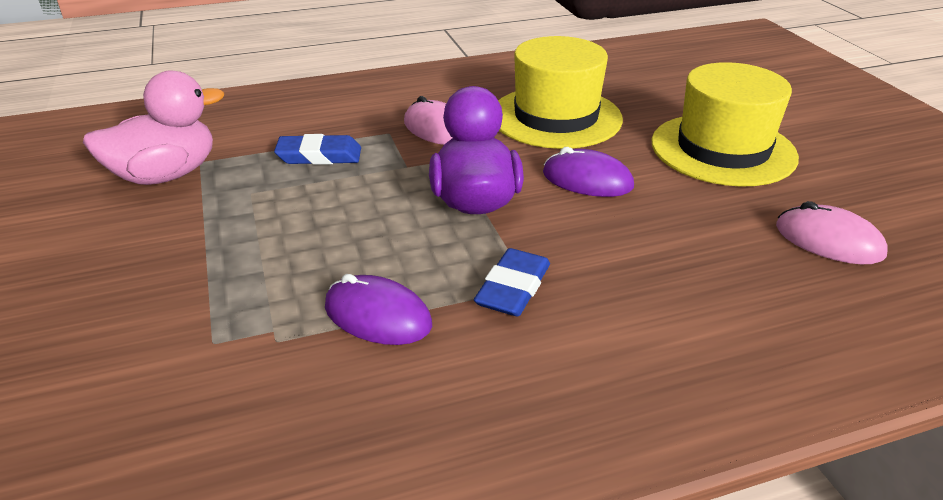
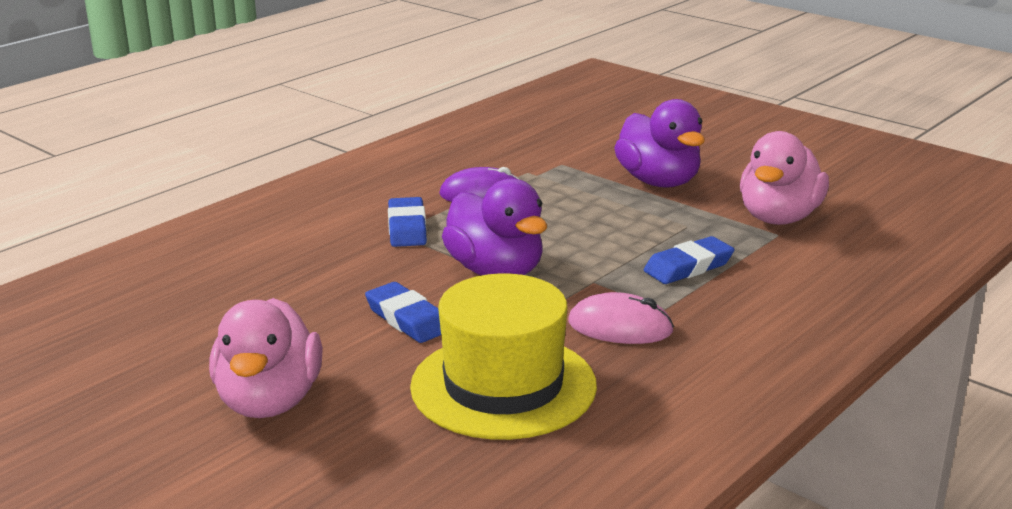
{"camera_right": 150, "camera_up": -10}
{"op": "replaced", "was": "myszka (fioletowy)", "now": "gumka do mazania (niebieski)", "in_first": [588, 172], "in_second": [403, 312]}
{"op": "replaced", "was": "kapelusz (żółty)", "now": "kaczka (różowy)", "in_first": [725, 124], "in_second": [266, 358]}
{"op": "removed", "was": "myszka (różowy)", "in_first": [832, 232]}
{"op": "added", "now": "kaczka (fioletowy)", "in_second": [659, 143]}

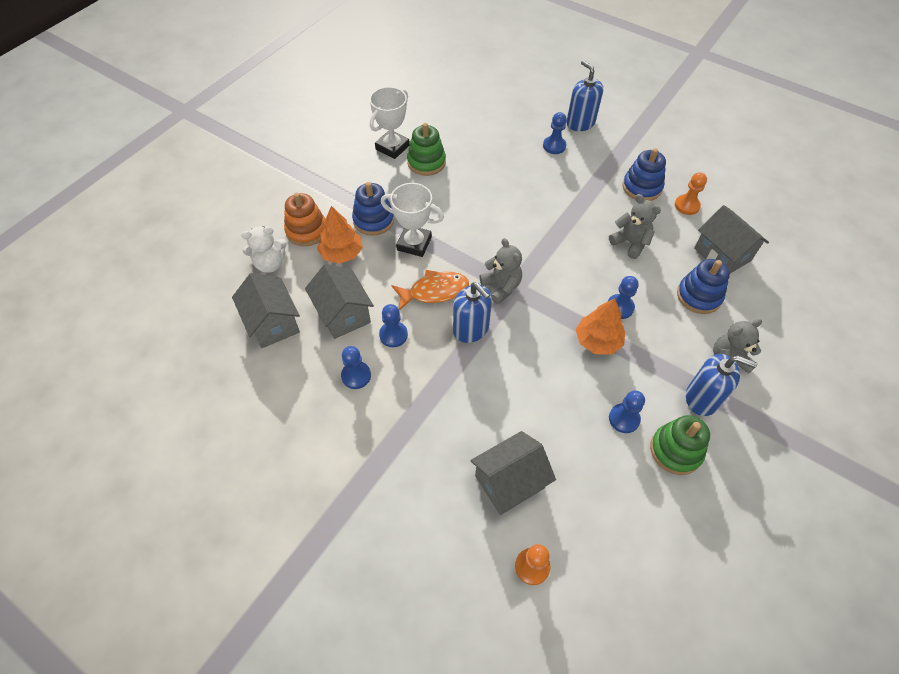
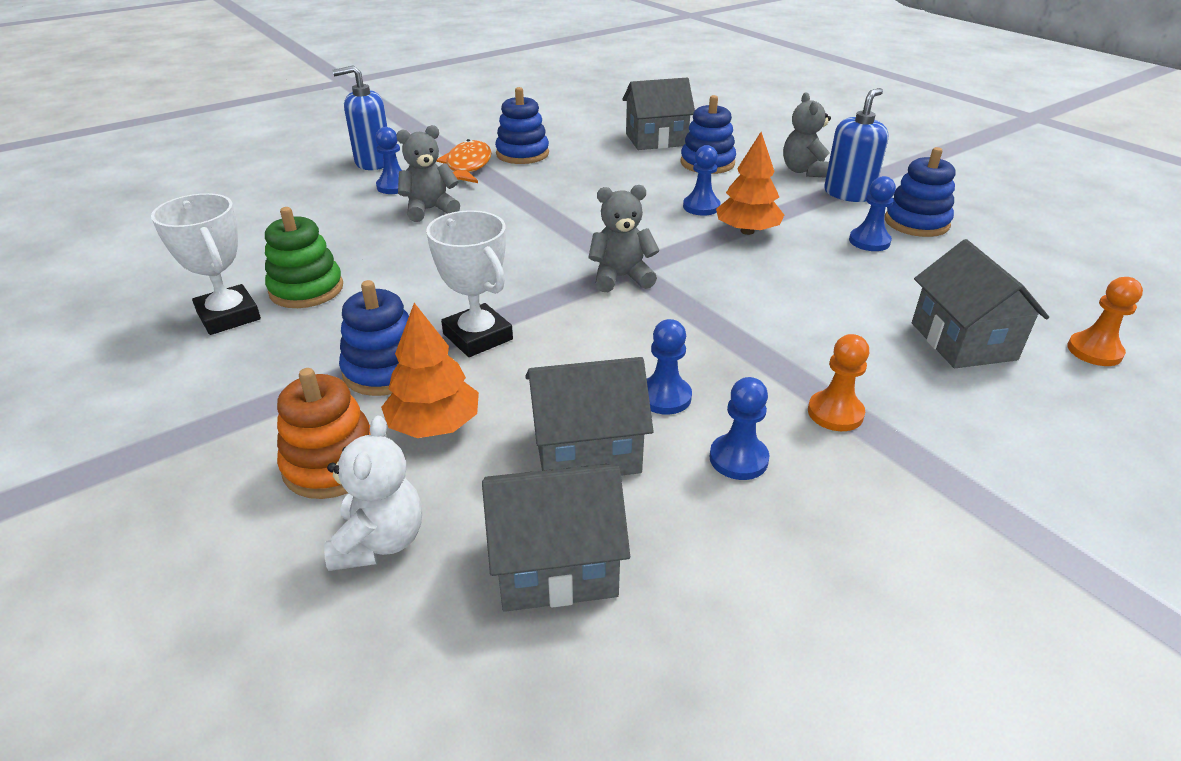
{"camera_right": -70, "camera_up": -20}
{"op": "turned", "was": "puchar (biały)", "in_first": [412, 220], "in_second": [469, 283], "clockwise": -75}
{"op": "moved", "was": "ryba (pomarańczowy)", "in_first": [430, 290], "in_second": [464, 161]}
{"op": "removed", "was": "dozownik mydła (niebieski)", "in_first": [472, 312]}
{"op": "moved", "was": "miś (szary)", "in_first": [635, 226], "in_second": [428, 173]}
{"op": "recoloured", "was": "zabawka nakładanka (zielony)", "now": "zabawka nakładanka (niebieski)", "in_first": [680, 445], "in_second": [920, 192]}
{"op": "moved", "was": "pionek (pomarańczowy)", "in_first": [691, 193], "in_second": [838, 382]}

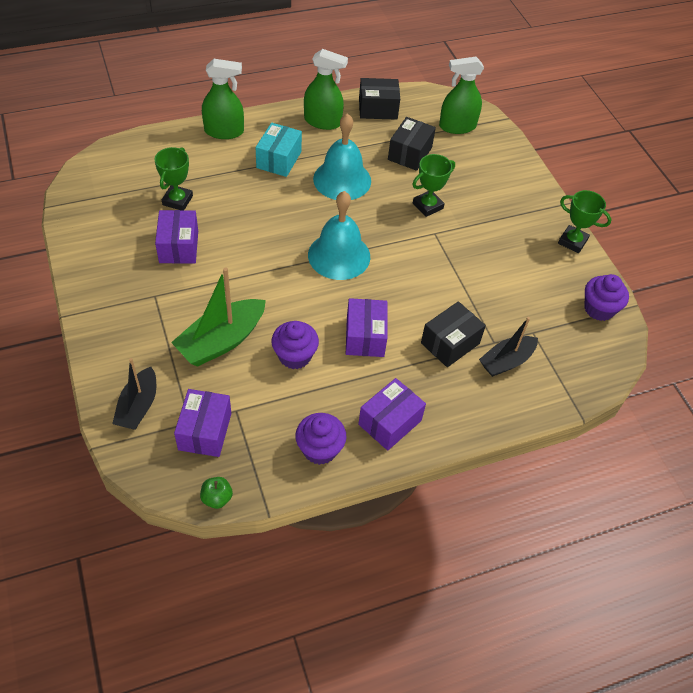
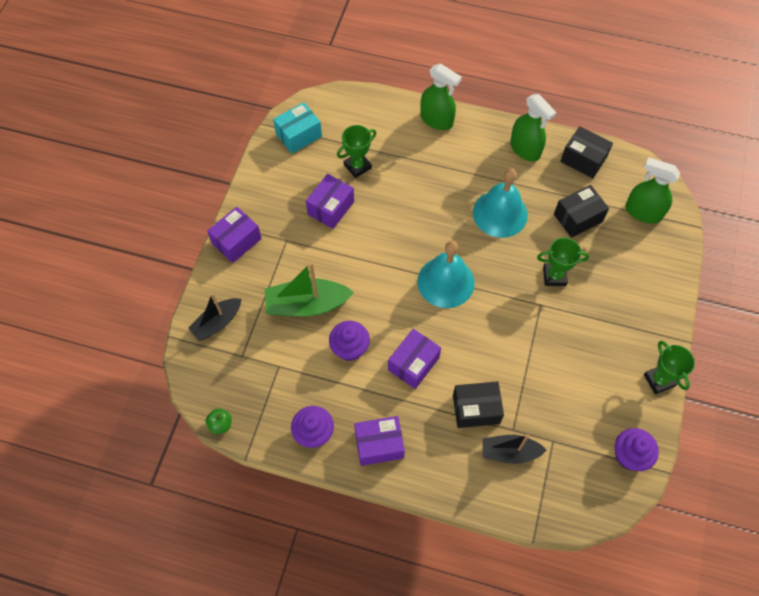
{"camera_right": 40, "camera_up": 10}
{"op": "moved", "was": "pudełko (fioletowy)", "in_first": [202, 423], "in_second": [234, 235]}
{"op": "moved", "was": "pudełko (turkusowy)", "in_first": [279, 150], "in_second": [297, 128]}

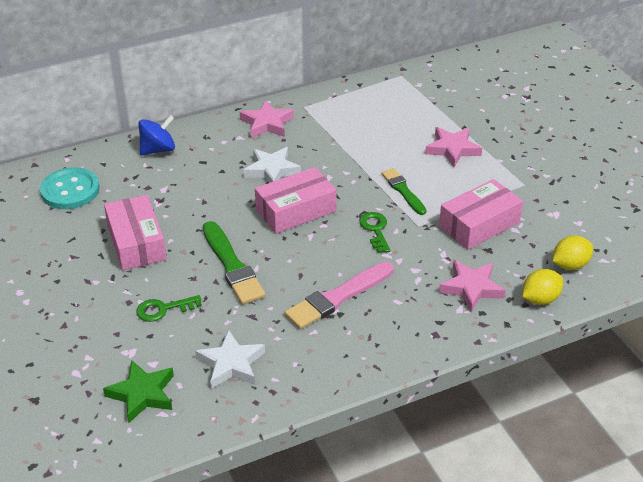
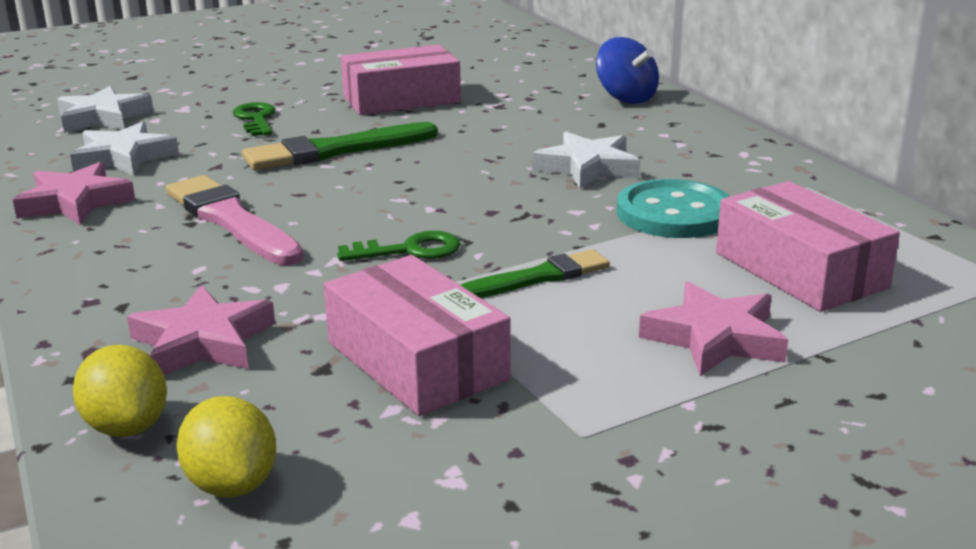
{"camera_right": 90, "camera_up": -15}
{"op": "moved", "was": "guzik (turkusowy)", "in_first": [69, 188], "in_second": [673, 208]}
{"op": "recoloured", "was": "gwiazda (zielony)", "now": "gwiazda (biały)", "in_first": [138, 391], "in_second": [105, 109]}
{"op": "moved", "was": "gwiazda (różowy)", "in_first": [267, 119], "in_second": [74, 193]}
{"op": "moved", "was": "pudełko (różowy)", "in_first": [296, 200], "in_second": [808, 246]}

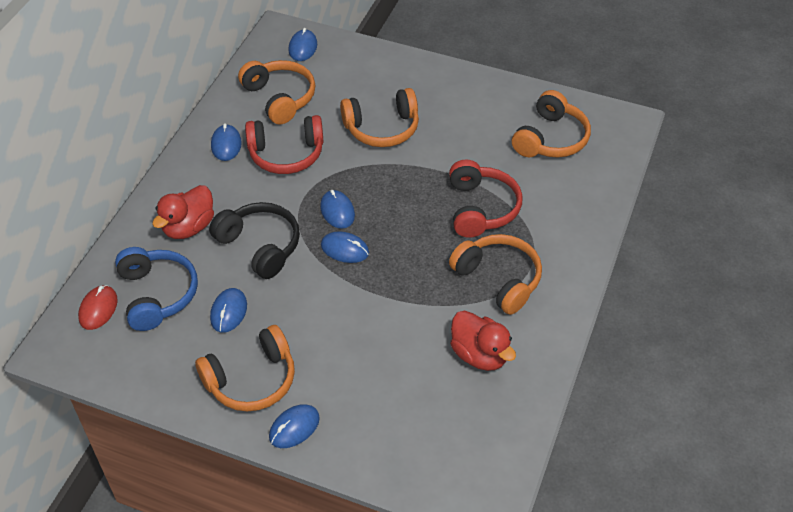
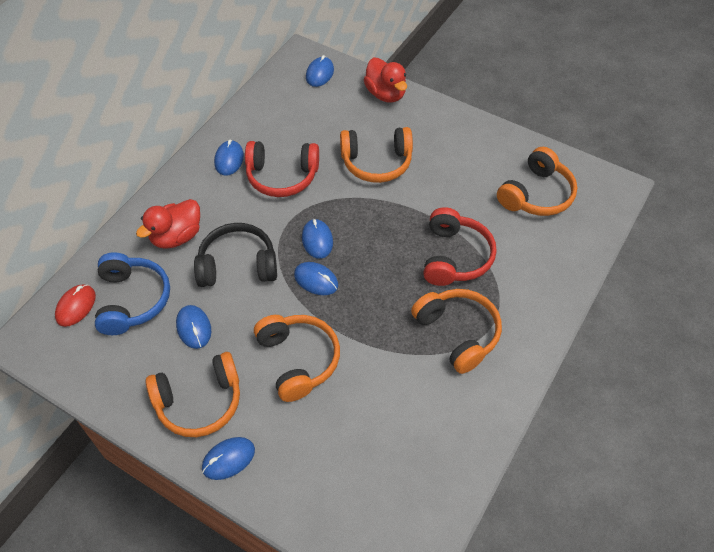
{"camera_right": 10, "camera_up": 5}
{"op": "turned", "was": "słuchawki (czarny)", "in_first": [254, 240], "in_second": [235, 255], "clockwise": -60}
{"op": "turned", "was": "myszka (niebieski)", "in_first": [228, 310], "in_second": [193, 327], "clockwise": -45}
{"op": "moved", "was": "słuchawki (pomarańczowy)", "in_first": [277, 92], "in_second": [297, 358]}
{"op": "moved", "was": "kaczka (czerwony)", "in_first": [483, 341], "in_second": [385, 80]}

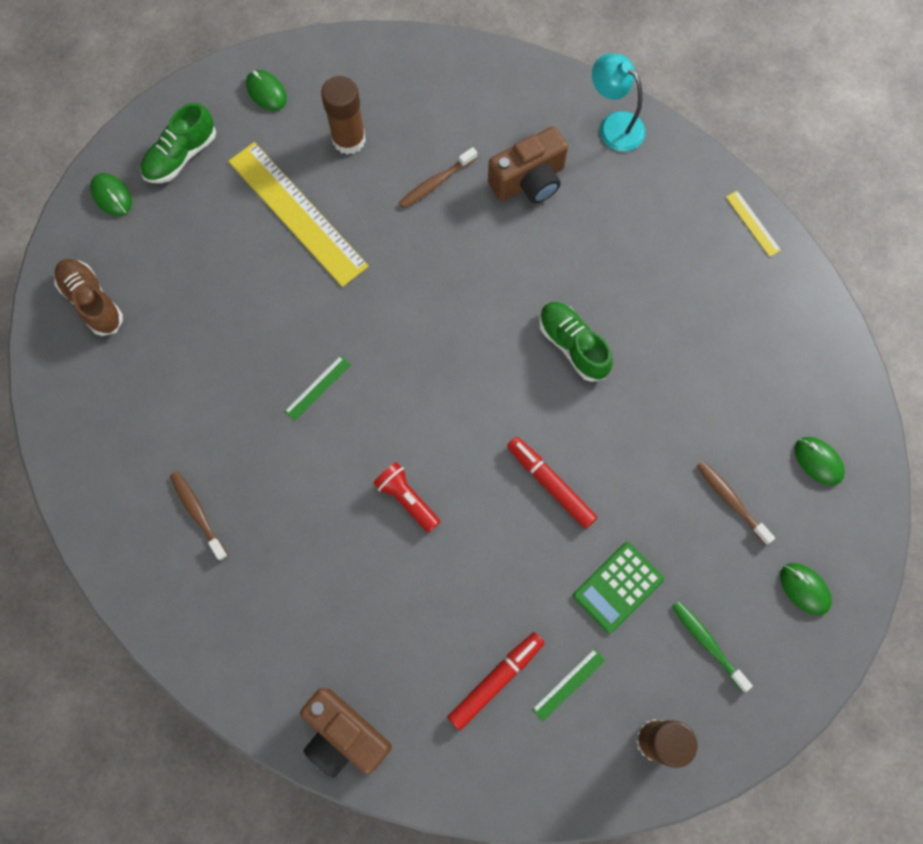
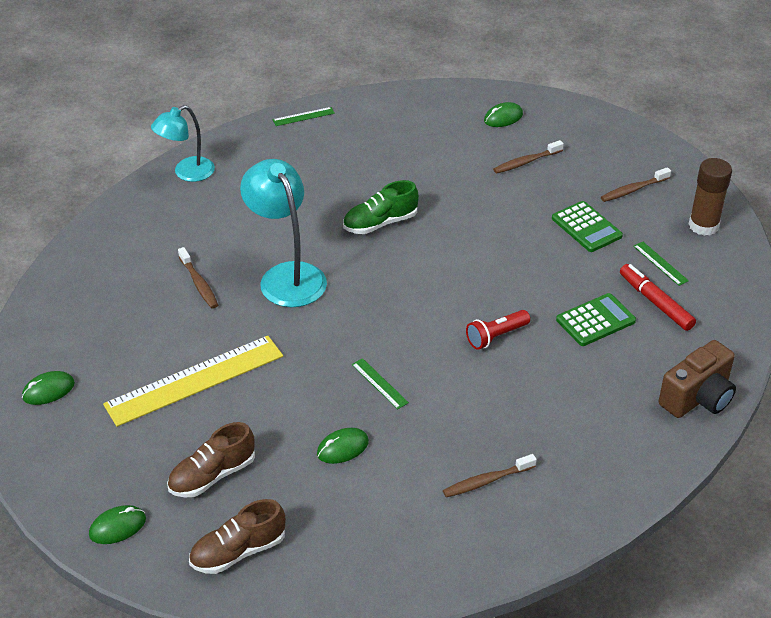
{"camera_right": -80, "camera_up": -30}
{"op": "removed", "was": "but (zielony)", "in_first": [178, 143]}
{"op": "removed", "was": "klej w sztyfcie (brązowy)", "in_first": [343, 115]}
{"op": "removed", "was": "aparat fotograficzny (brązowy)", "in_first": [528, 165]}
{"op": "removed", "was": "flamaster (czerwony)", "in_first": [552, 483]}
{"op": "recoloured", "was": "szczoteczka do zębów (zielony)", "now": "szczoteczka do zębów (brązowy)", "in_first": [712, 646], "in_second": [636, 184]}
{"op": "recoloured", "was": "linijka (żółty)", "now": "linijka (zielony)", "in_first": [753, 224], "in_second": [304, 116]}
{"op": "moved", "was": "myszka (zielony)", "in_first": [806, 589], "in_second": [343, 446]}
{"op": "added", "now": "but (brązowy)", "in_second": [211, 460]}
{"op": "added", "now": "lampka (turkusowy)", "in_second": [283, 233]}
{"op": "added", "now": "kalkulator (zielony)", "in_second": [596, 319]}

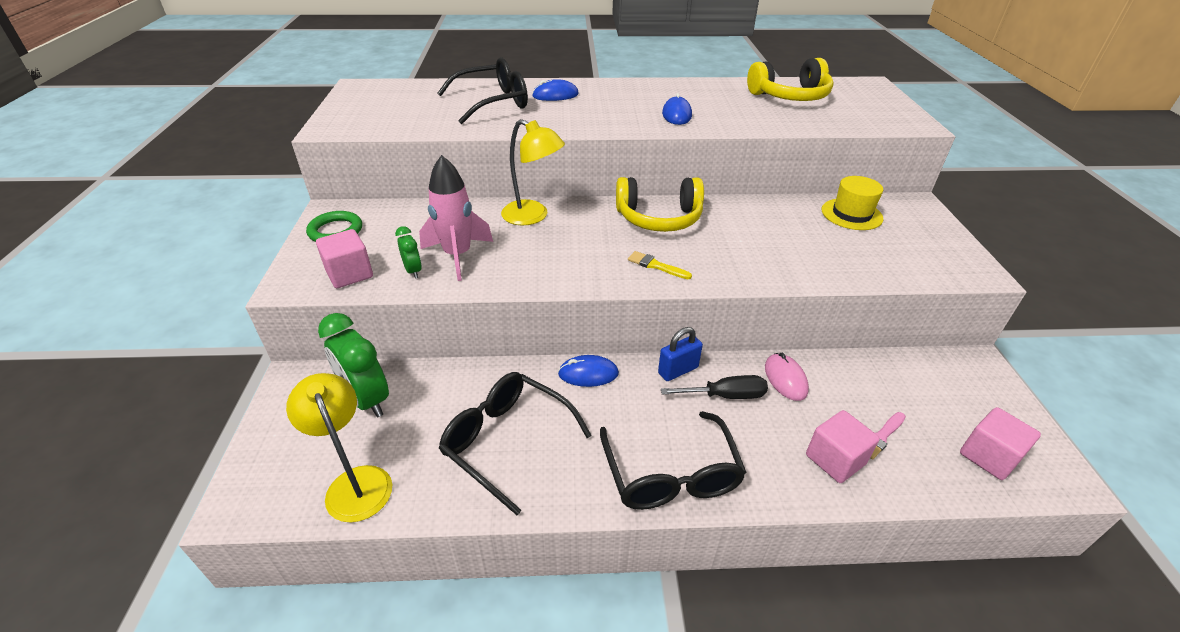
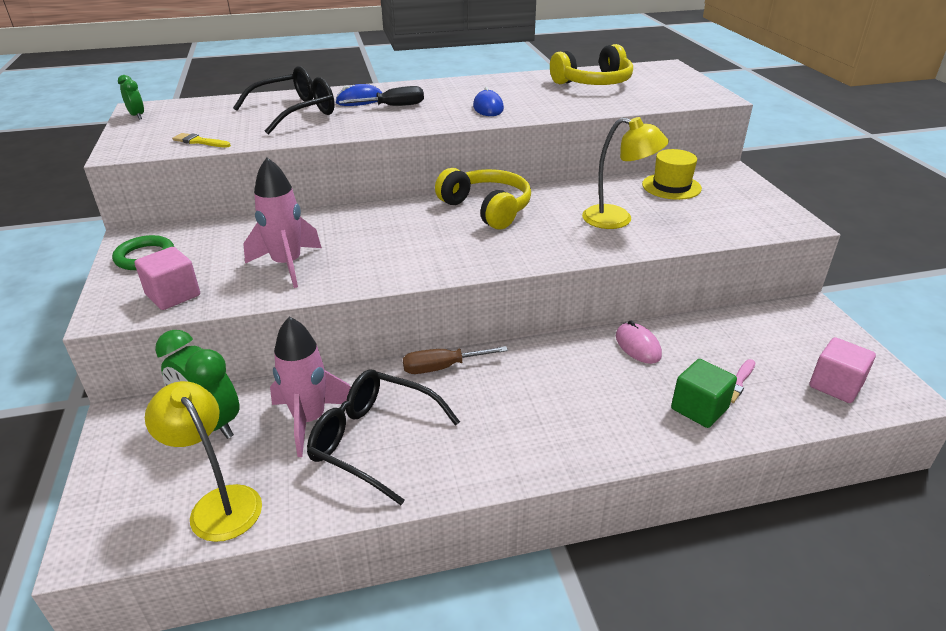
{"camera_right": -10, "camera_up": -5}
{"op": "moved", "was": "budzik (zielony)", "in_first": [408, 252], "in_second": [131, 97]}
{"op": "moved", "was": "lampka (żółty)", "in_first": [533, 172], "in_second": [625, 173]}
{"op": "replaced", "was": "myszka (niebieski)", "now": "śrubokręt (brązowy)", "in_first": [588, 371], "in_second": [455, 360]}
{"op": "removed", "was": "okulary (czarny)", "in_first": [673, 460]}
{"op": "turned", "was": "słuchawki (żółty)", "in_first": [660, 204], "in_second": [483, 198], "clockwise": -120}
{"op": "moved", "was": "pędzel (żółty)", "in_first": [660, 265], "in_second": [201, 140]}
{"op": "removed", "was": "kłódka (niebieski)", "in_first": [680, 354]}
{"op": "moved", "was": "śrubokręt (czarny)", "in_first": [714, 387], "in_second": [381, 96]}
{"op": "recoloured", "was": "sześcian (różowy)", "now": "sześcian (zielony)", "in_first": [843, 446], "in_second": [704, 393]}
{"op": "added", "now": "rakieta (różowy)", "in_second": [310, 387]}

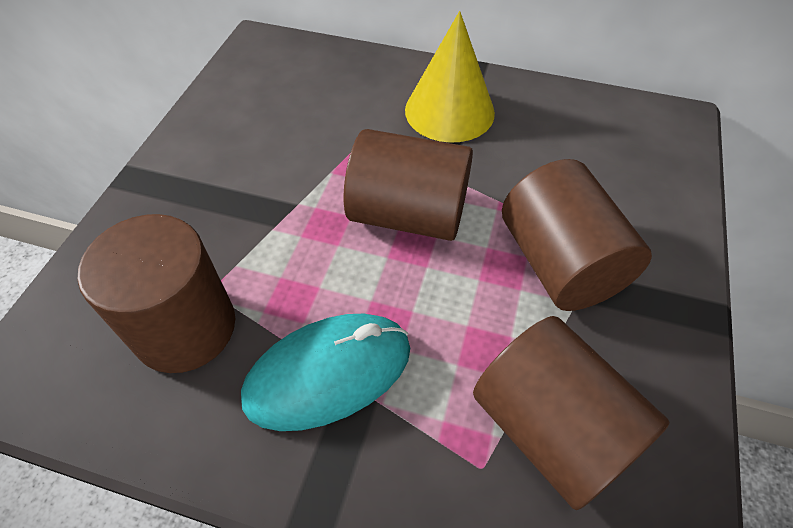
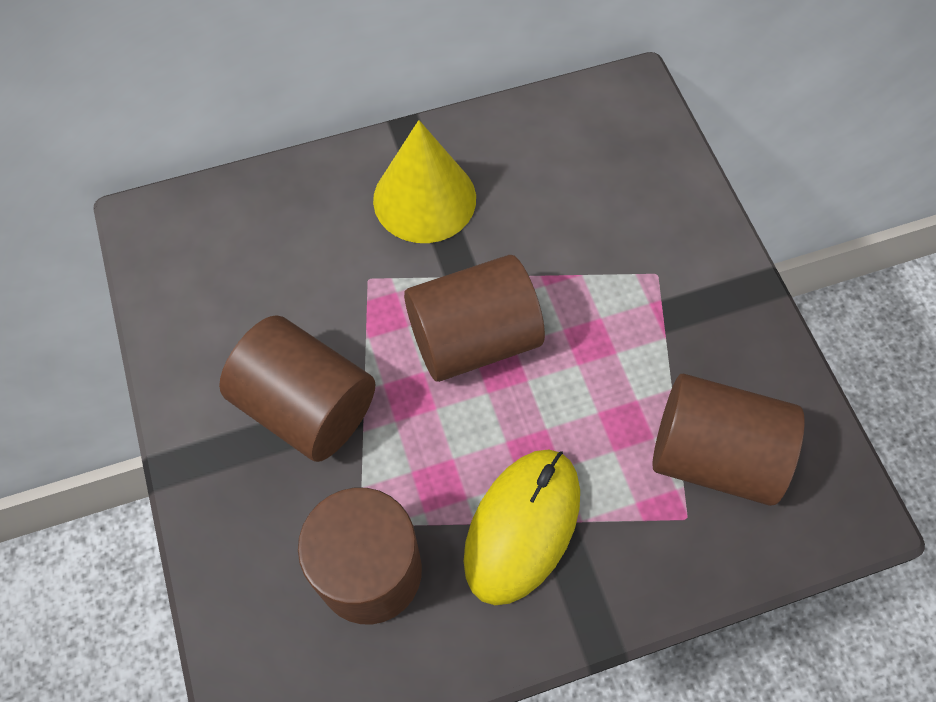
{"camera_right": -35, "camera_up": 10}
{"op": "recoloured", "was": "myszka (turkusowy)", "now": "myszka (żółty)", "in_first": [325, 372], "in_second": [522, 527]}
{"op": "moved", "was": "walec (brązowy)", "in_first": [577, 235], "in_second": [297, 388]}

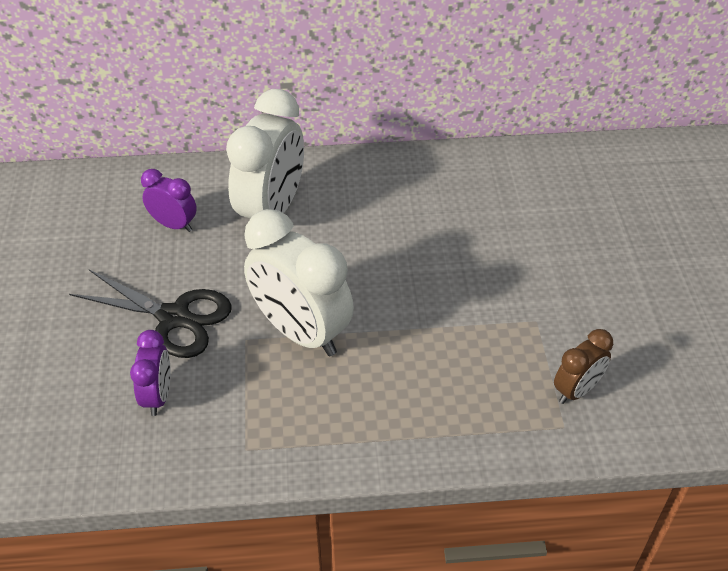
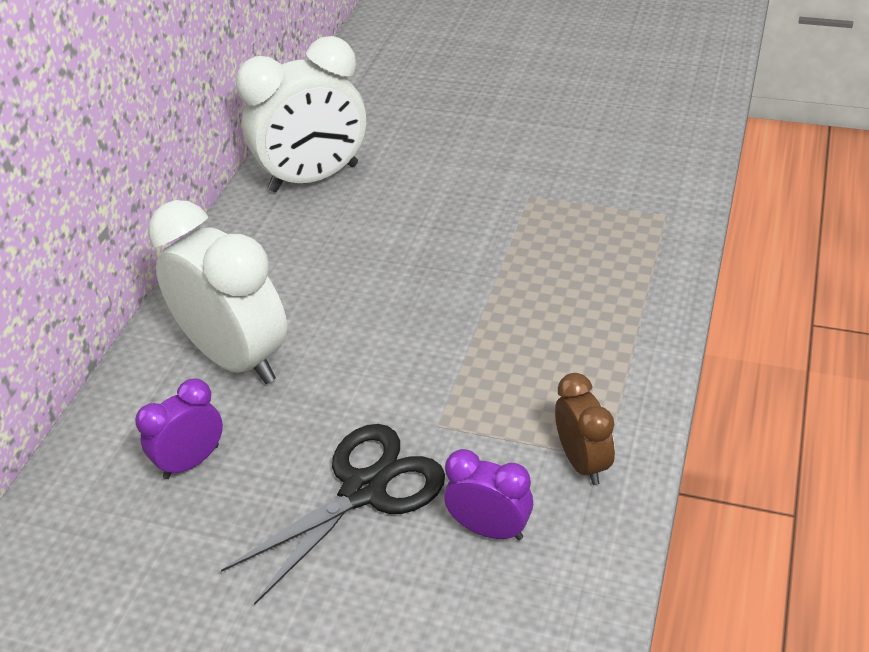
{"camera_right": -65, "camera_up": -5}
{"op": "moved", "was": "budzik (biały)", "in_first": [299, 282], "in_second": [300, 114]}
{"op": "moved", "was": "budzik (brązowy)", "in_first": [583, 366], "in_second": [585, 429]}

